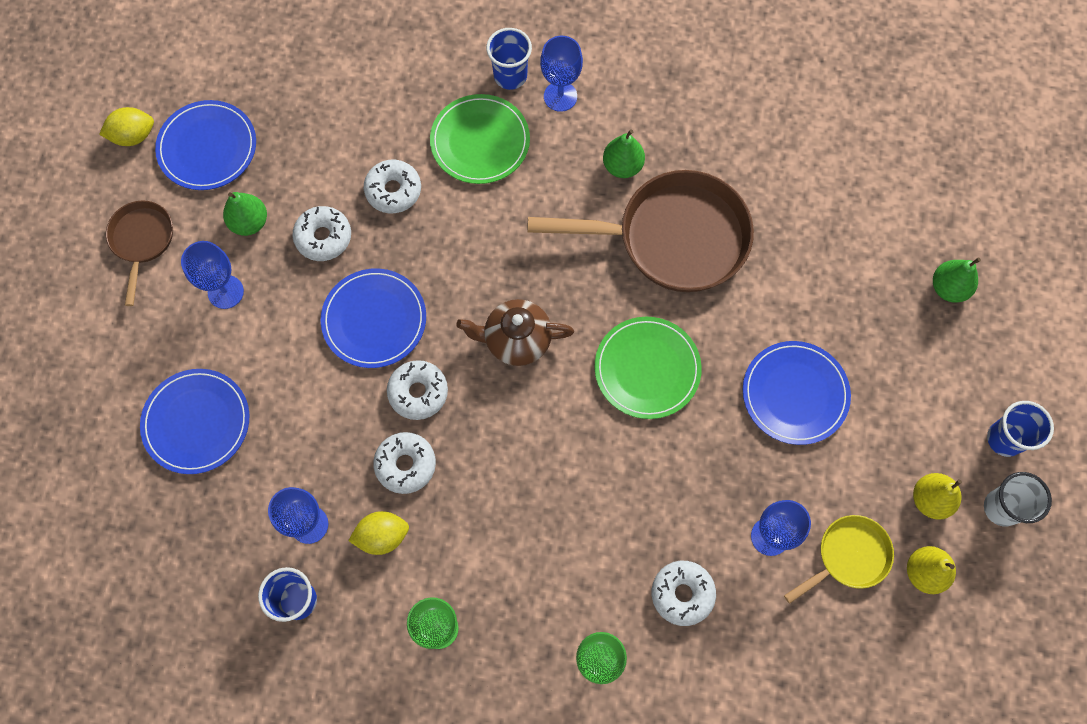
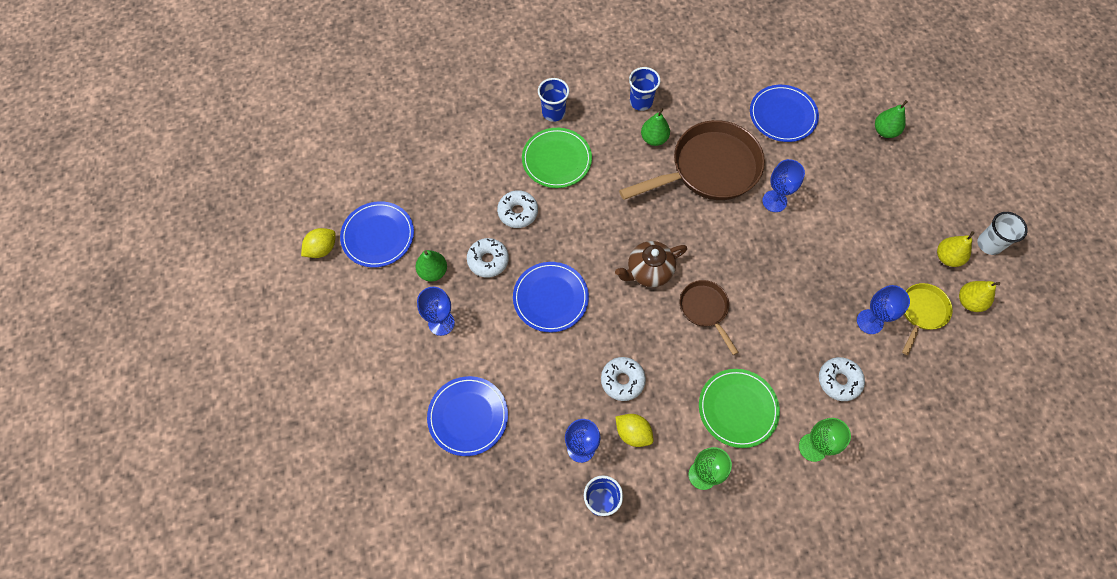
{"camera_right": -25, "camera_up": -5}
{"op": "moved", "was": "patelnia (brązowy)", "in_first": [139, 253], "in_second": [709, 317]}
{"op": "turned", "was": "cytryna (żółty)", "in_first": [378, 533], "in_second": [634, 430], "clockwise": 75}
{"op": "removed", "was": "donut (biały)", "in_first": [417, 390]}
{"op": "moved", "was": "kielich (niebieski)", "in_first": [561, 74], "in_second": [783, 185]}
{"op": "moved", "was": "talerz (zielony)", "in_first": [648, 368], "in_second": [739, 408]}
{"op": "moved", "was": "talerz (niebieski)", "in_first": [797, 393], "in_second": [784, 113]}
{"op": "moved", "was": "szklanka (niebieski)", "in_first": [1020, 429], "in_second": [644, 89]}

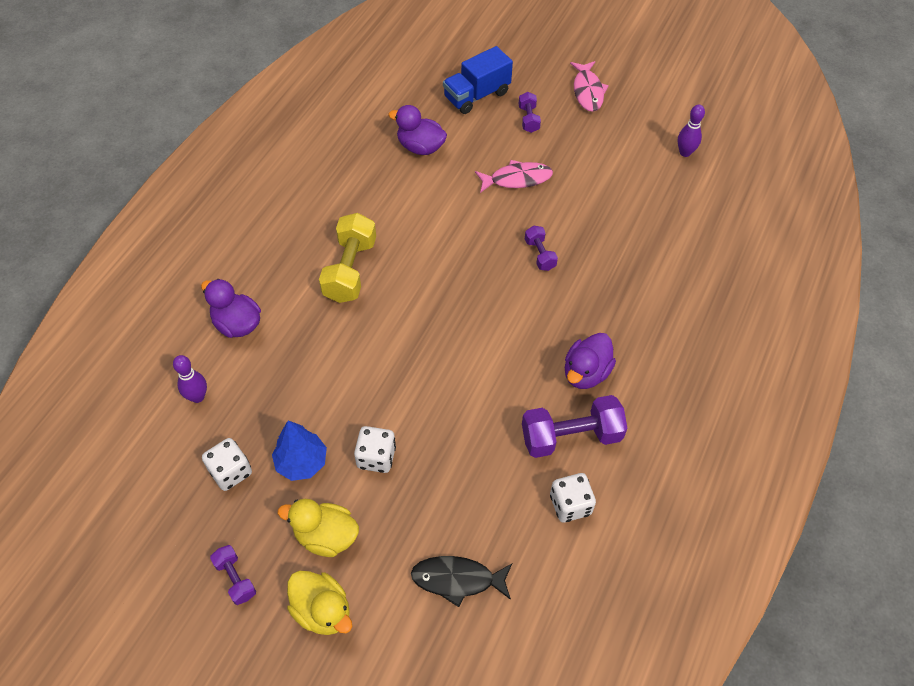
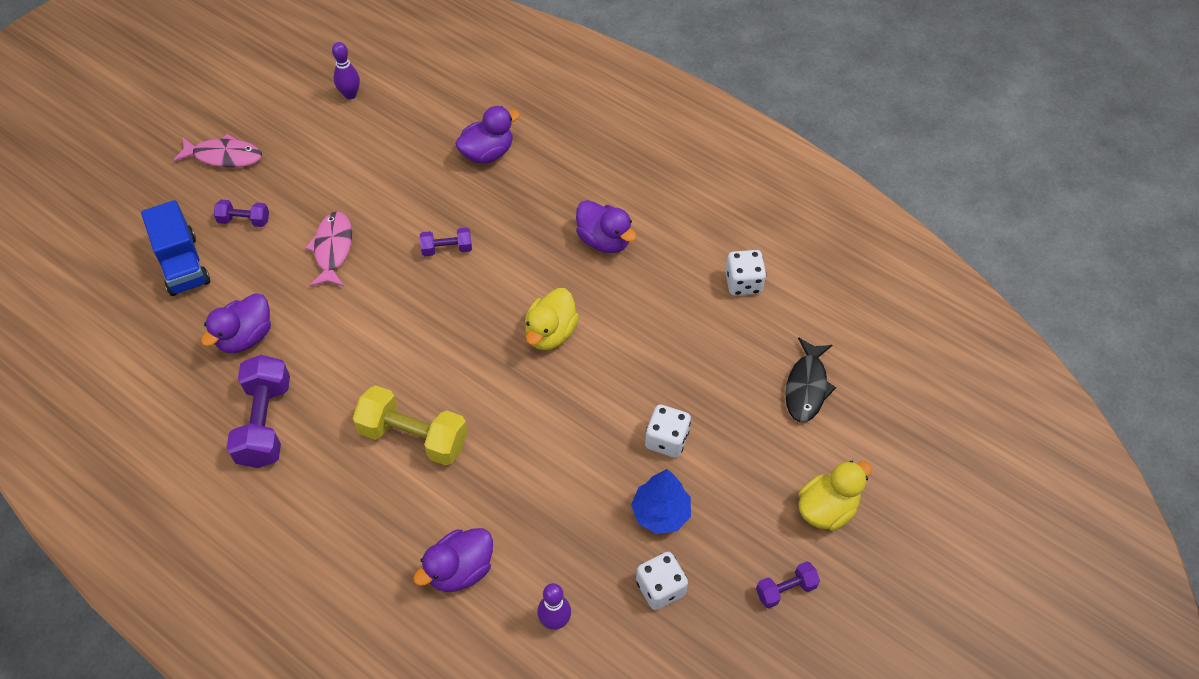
{"camera_right": -80, "camera_up": 0}
{"op": "moved", "was": "kaczka (żółty)", "in_first": [318, 528], "in_second": [552, 319]}
{"op": "moved", "was": "hantel (fioletowy)", "in_first": [575, 426], "in_second": [258, 411]}
{"op": "added", "now": "kaczka (fioletowy)", "in_second": [487, 135]}

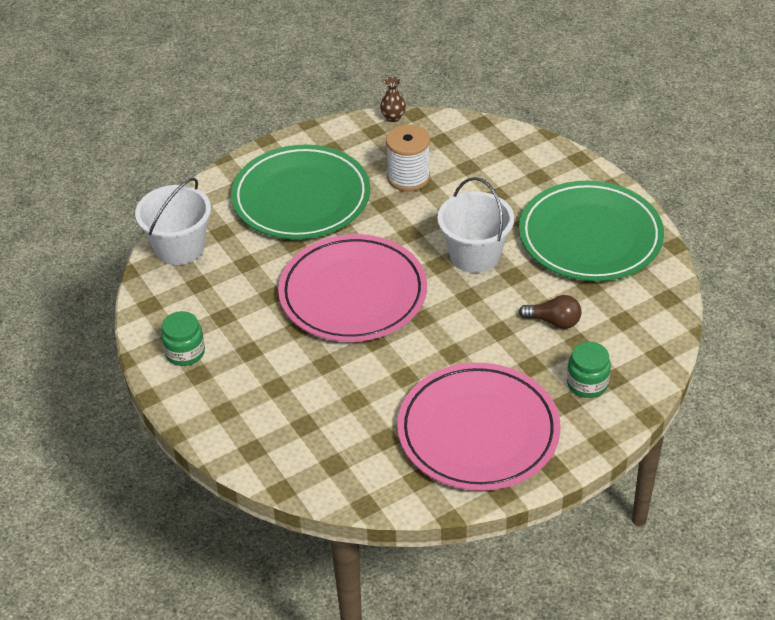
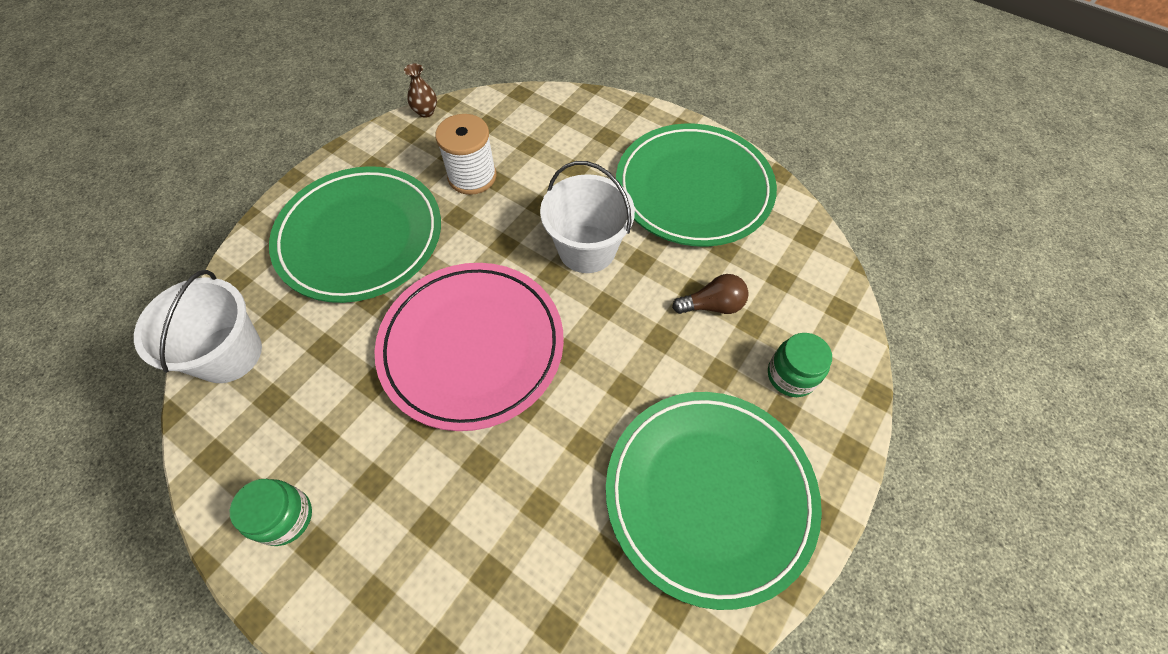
{"camera_right": -25, "camera_up": 15}
{"op": "recoloured", "was": "talerz (różowy)", "now": "talerz (zielony)", "in_first": [478, 427], "in_second": [714, 501]}

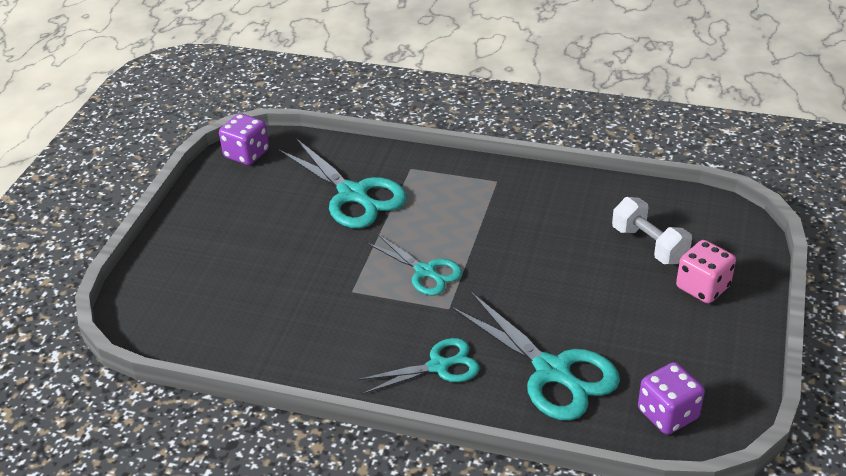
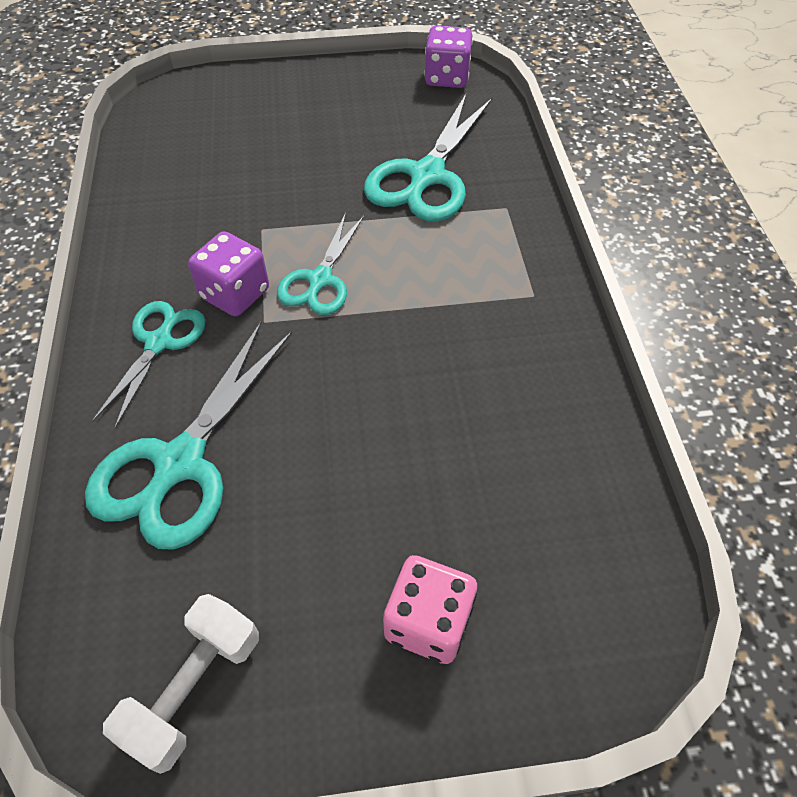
{"camera_right": 65, "camera_up": 15}
{"op": "turned", "was": "nożyczki (turkusowy)", "in_first": [418, 366], "in_second": [148, 365], "clockwise": -120}
{"op": "moved", "was": "hantel (biały)", "in_first": [652, 230], "in_second": [181, 684]}
{"op": "moved", "was": "kostka do gry (fioletowy)", "in_first": [671, 398], "in_second": [228, 273]}

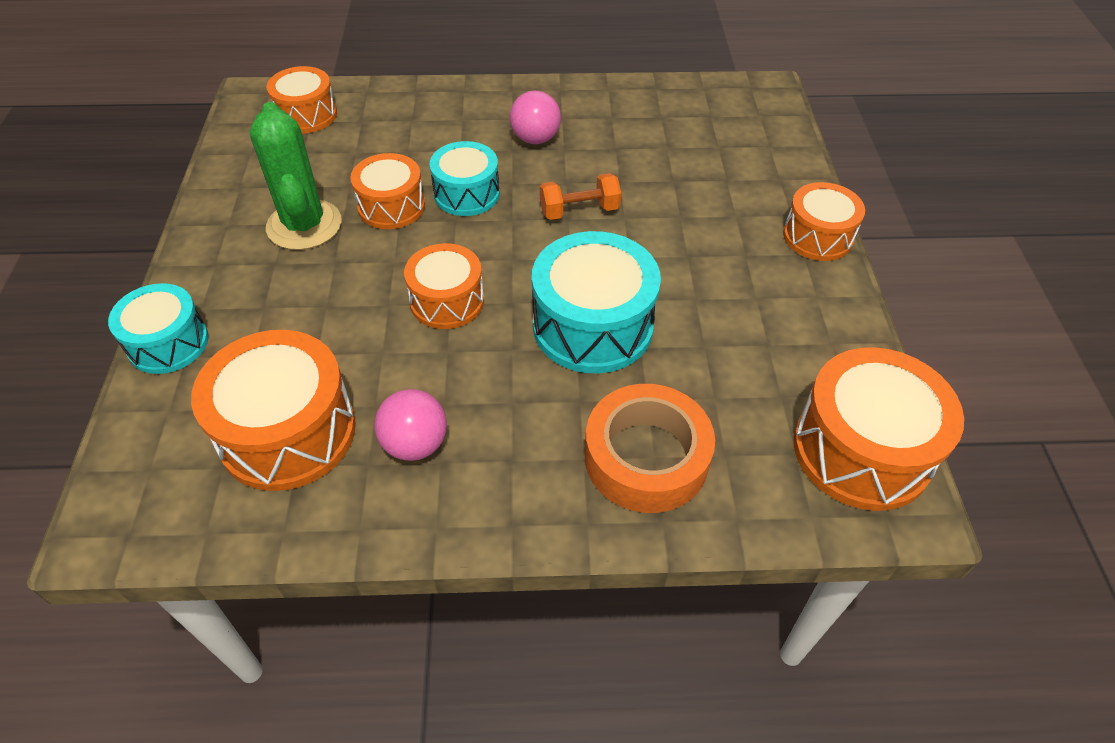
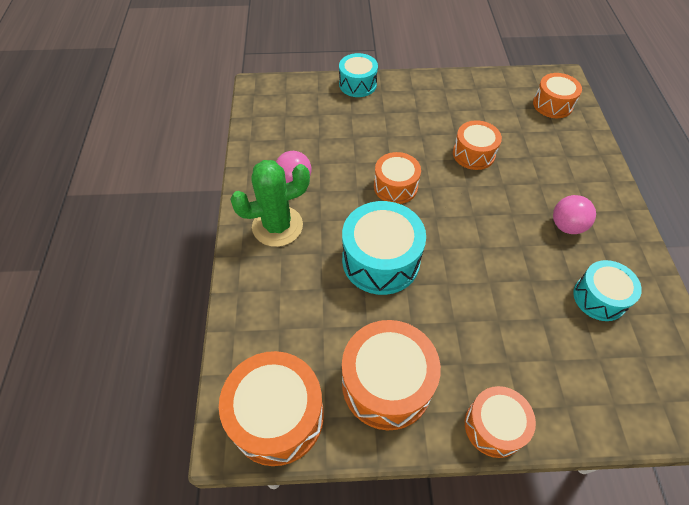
{"camera_right": 90, "camera_up": 5}
{"op": "moved", "was": "bęben (pomarańczowy)", "in_first": [273, 410], "in_second": [391, 375]}
{"op": "moved", "was": "kaktus (zielony)", "in_first": [296, 176], "in_second": [270, 203]}
{"op": "moved", "was": "bęben (turkusowy)", "in_first": [465, 178], "in_second": [607, 290]}
{"op": "removed", "was": "hantel (pomarańczowy)", "in_first": [580, 196]}
{"op": "removed", "was": "taśma klejąca (pomarańczowy)", "in_first": [650, 448]}

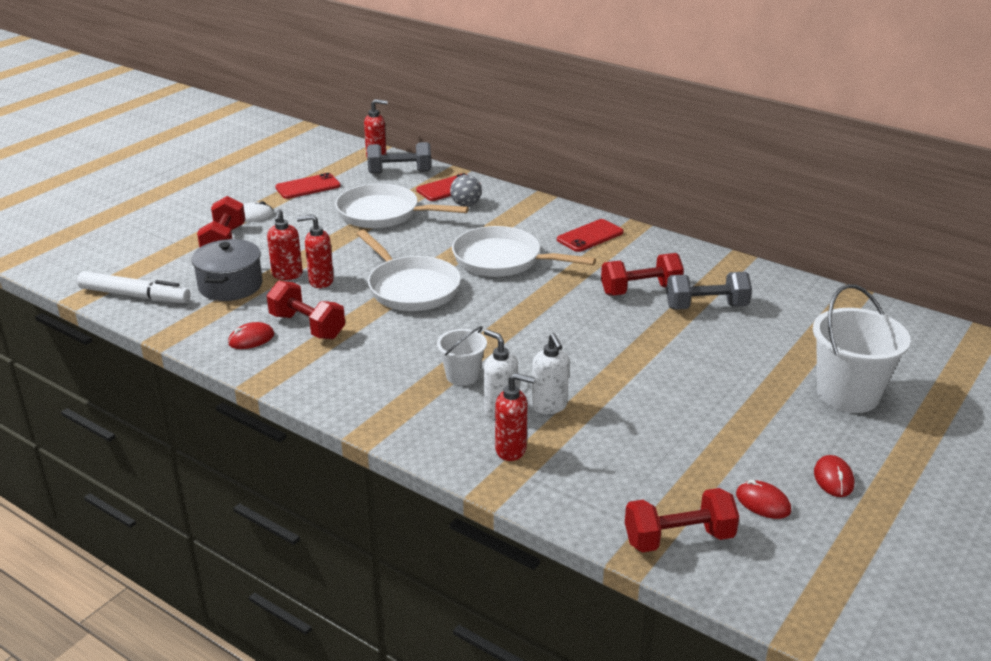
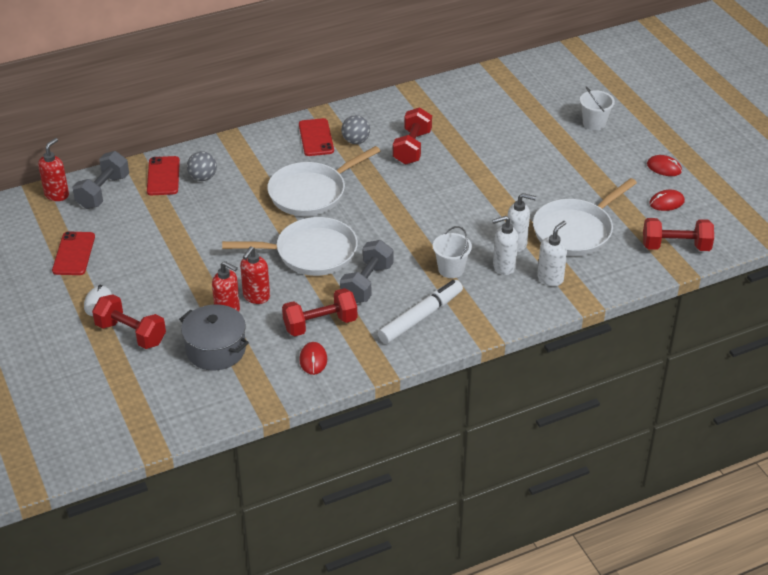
{"camera_right": -60, "camera_up": 10}
{"op": "moved", "was": "flamaster (biały)", "in_first": [133, 287], "in_second": [420, 312]}
{"op": "moved", "was": "patelnia (biały)", "in_first": [402, 206], "in_second": [585, 217]}
{"op": "recoloured", "was": "dozownik mydła (czerwony)", "now": "dozownik mydła (biały)", "in_first": [515, 417], "in_second": [552, 253]}
{"op": "turned", "was": "hantel (czerwony)", "in_first": [682, 520], "in_second": [678, 234], "clockwise": 75}
{"op": "moved", "was": "hantel (szary)", "in_first": [709, 291], "in_second": [366, 271]}
{"op": "resized", "was": "wiadro (biały)", "in_first": [862, 348], "in_second": [597, 108], "ratio": 0.56}
{"op": "added", "now": "piłka (szary)", "in_second": [355, 129]}

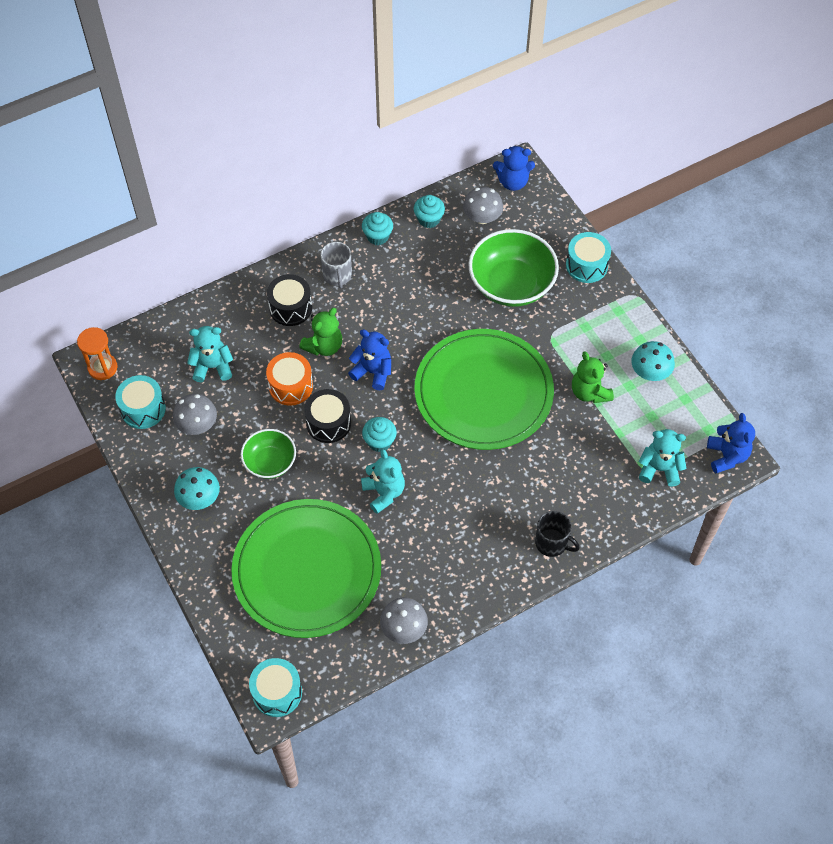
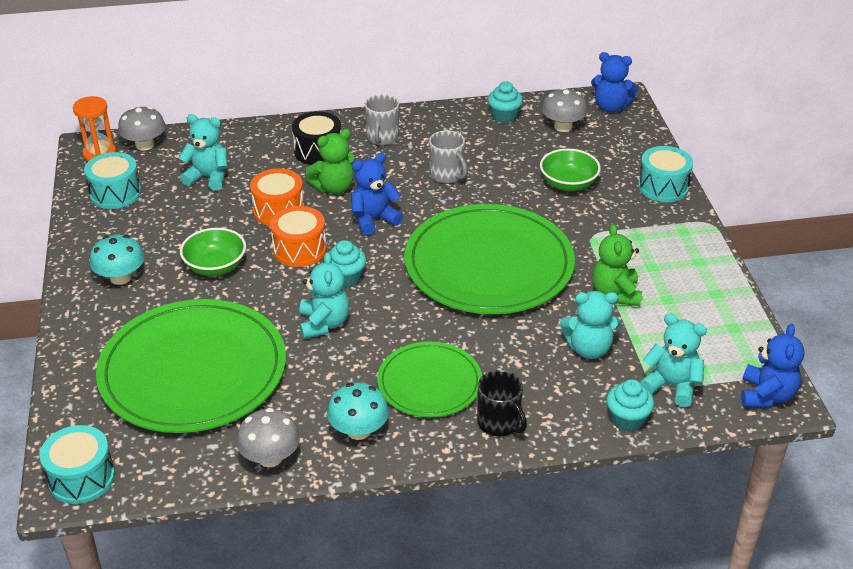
{"camera_right": 20, "camera_up": -20}
{"op": "moved", "was": "grzyb (szary)", "in_first": [195, 414], "in_second": [142, 128]}
{"op": "recoloured", "was": "bęben (czarny)", "now": "bęben (pomarańczowy)", "in_first": [327, 416], "in_second": [298, 236]}
{"op": "turned", "was": "miś (niebieski)", "in_first": [369, 359], "in_second": [377, 194], "clockwise": -75}
{"op": "moved", "was": "muffinka (turkusowy)", "in_first": [377, 228], "in_second": [630, 405]}
{"op": "resized", "was": "miska (zielony)", "in_first": [513, 268], "in_second": [570, 170], "ratio": 0.58}
{"op": "moved", "was": "grzyb (turkusowy)", "in_first": [653, 361], "in_second": [358, 411]}
{"op": "added", "now": "talerz (zielony)", "in_second": [429, 380]}
{"op": "added", "now": "kubek (szary)", "in_second": [448, 156]}
{"op": "added", "now": "miś (turkusowy)", "in_second": [590, 325]}

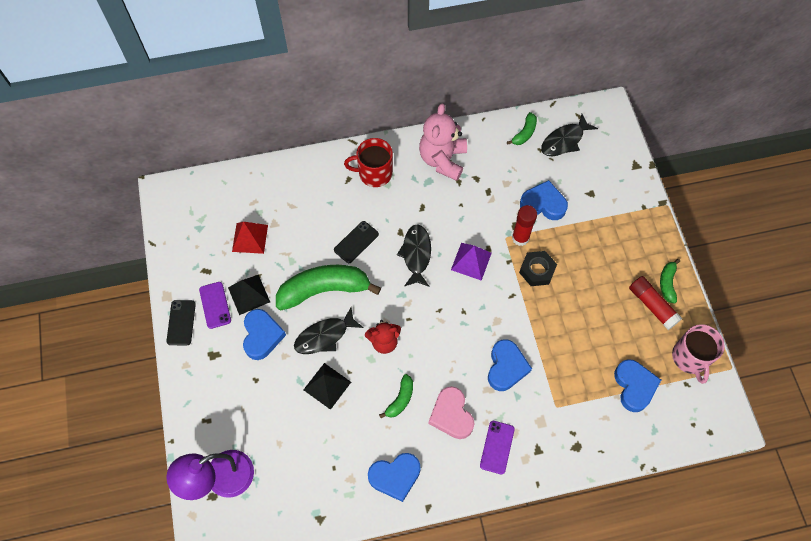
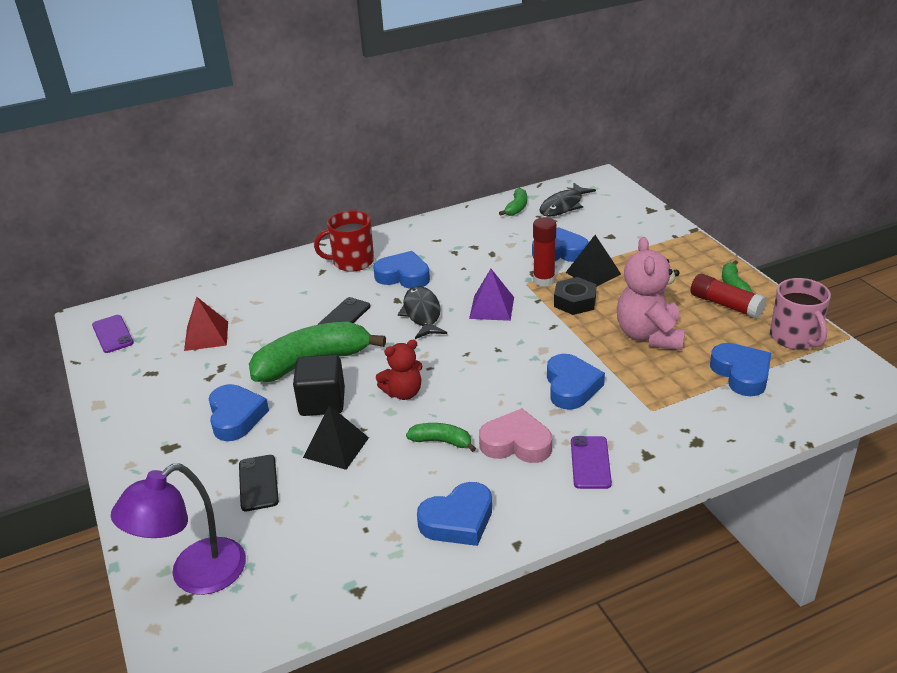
{"camera_right": -10, "camera_up": -30}
{"op": "moved", "was": "telefon (czarny)", "in_first": [181, 322], "in_second": [259, 483]}
{"op": "moved", "was": "telefon (fioletowy)", "in_first": [215, 305], "in_second": [113, 334]}
{"op": "moved", "was": "piramida (czarny)", "in_first": [249, 295], "in_second": [593, 261]}
{"op": "replaced", "was": "ryba (czarny)", "now": "sześcian (czarny)", "in_first": [329, 331], "in_second": [319, 385]}
{"op": "turned", "was": "banan (zielony)", "in_first": [396, 396], "in_second": [441, 437], "clockwise": -90}
{"op": "moved", "was": "miś (różowy)", "in_first": [443, 142], "in_second": [651, 293]}
{"op": "turned", "was": "serce (różowy)", "in_first": [451, 412], "in_second": [515, 435], "clockwise": 135}
{"op": "added", "now": "serce (niebieski)", "in_second": [401, 270]}

